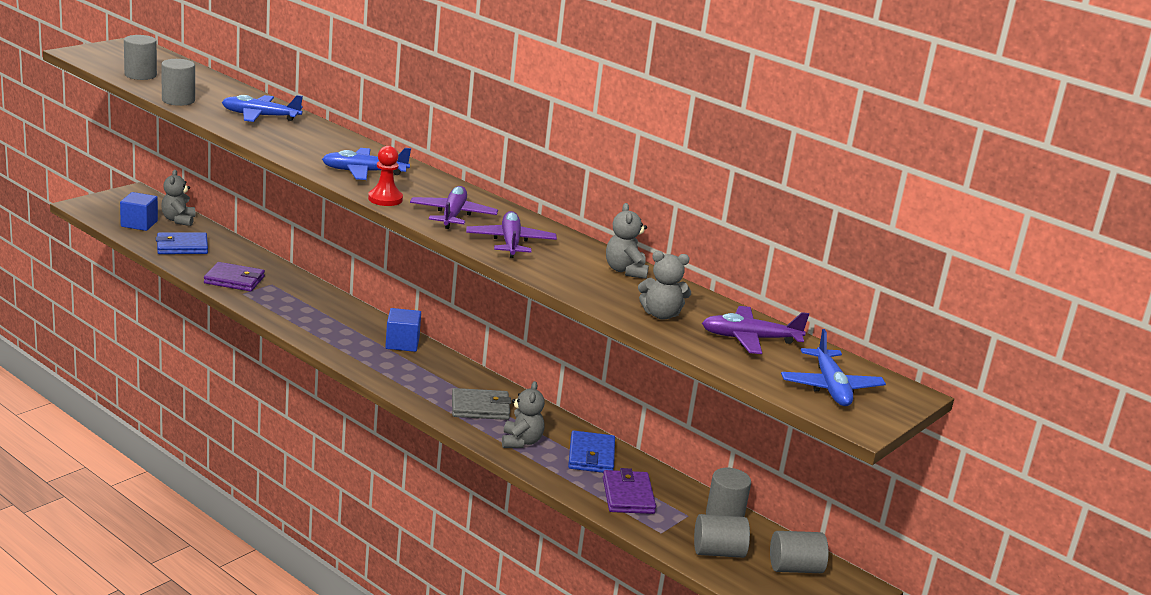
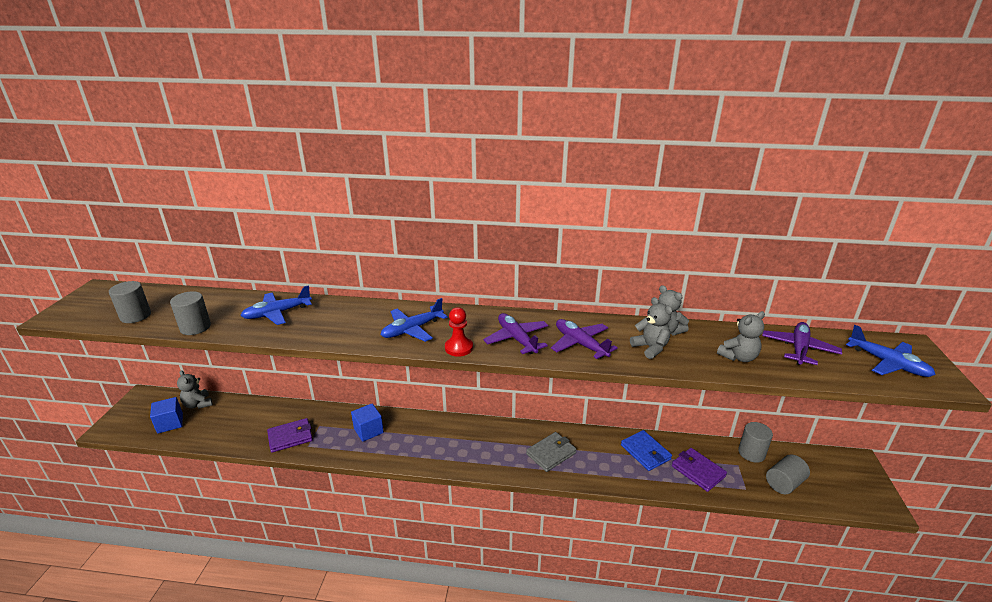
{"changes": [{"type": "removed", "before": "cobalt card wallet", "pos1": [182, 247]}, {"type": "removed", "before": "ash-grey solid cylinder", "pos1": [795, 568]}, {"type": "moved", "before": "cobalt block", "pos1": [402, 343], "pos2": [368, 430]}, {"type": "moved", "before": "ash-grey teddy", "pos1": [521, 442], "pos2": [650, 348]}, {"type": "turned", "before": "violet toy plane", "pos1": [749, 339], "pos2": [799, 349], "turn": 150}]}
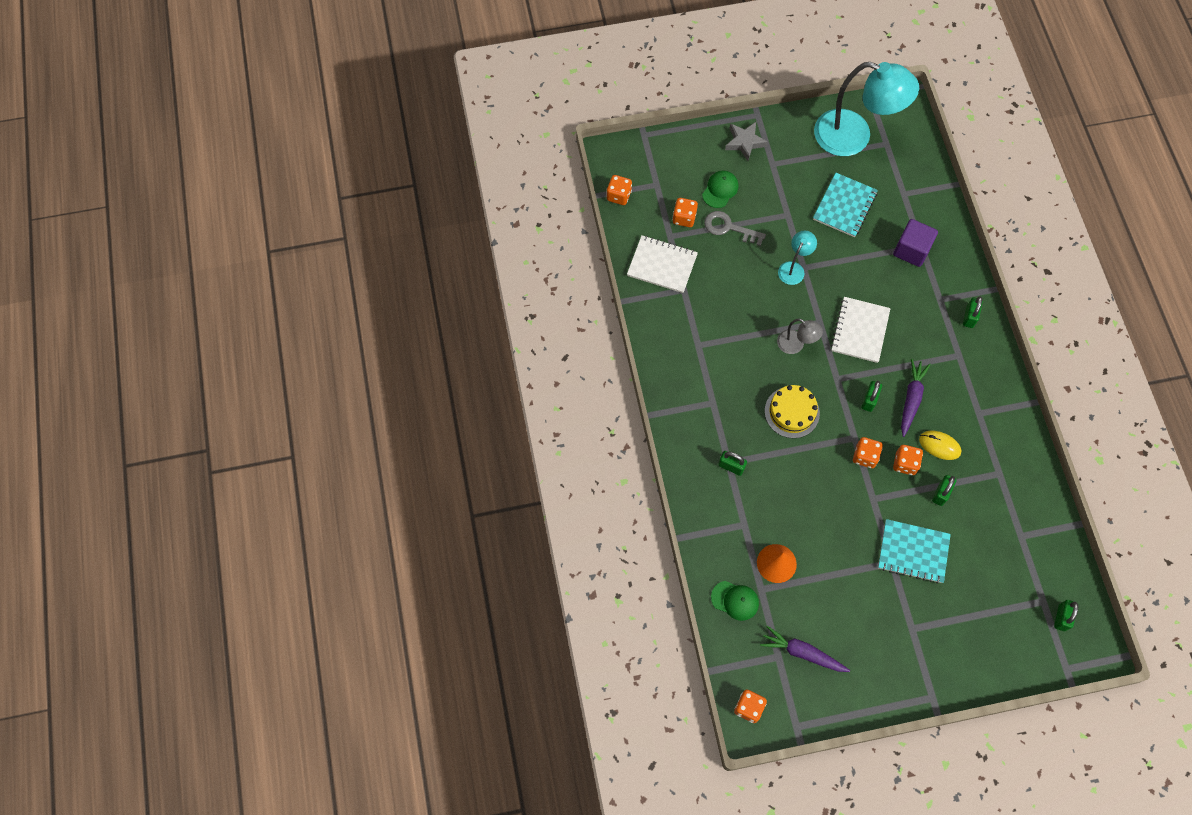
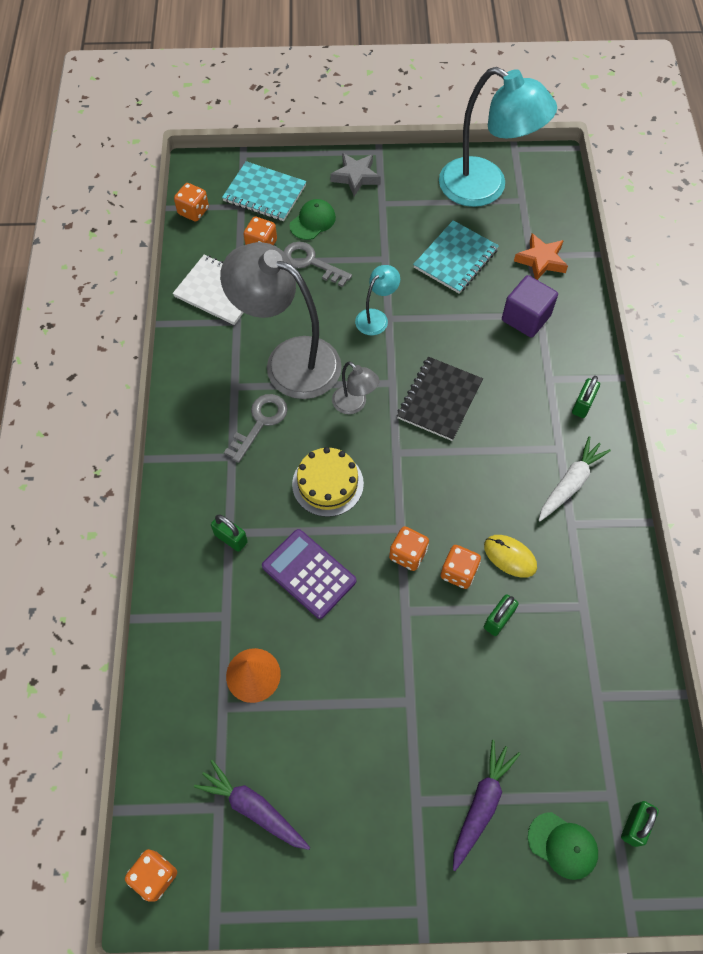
{"changes": [{"type": "removed", "before": "green padlock", "pos1": [869, 400]}, {"type": "added", "after": "ash-grey desk lamp", "pos2": [289, 360]}, {"type": "added", "after": "ash-grey door key", "pos2": [260, 423]}, {"type": "added", "after": "violet calculator", "pos2": [309, 573]}, {"type": "added", "after": "orange five-pointed star", "pos2": [541, 260]}, {"type": "added", "after": "snow-white root vegetable", "pos2": [570, 483]}, {"type": "moved", "before": "green baseball cap", "pos1": [735, 600], "pos2": [562, 845]}, {"type": "moved", "before": "turquoise notebook", "pos1": [913, 552], "pos2": [264, 193]}, {"type": "moved", "before": "violet root vegetable", "pos1": [911, 399], "pos2": [481, 804]}, {"type": "recoloured", "before": "snow-white notebook", "after": "ebony notebook", "pos1": [859, 330], "pos2": [439, 400]}]}
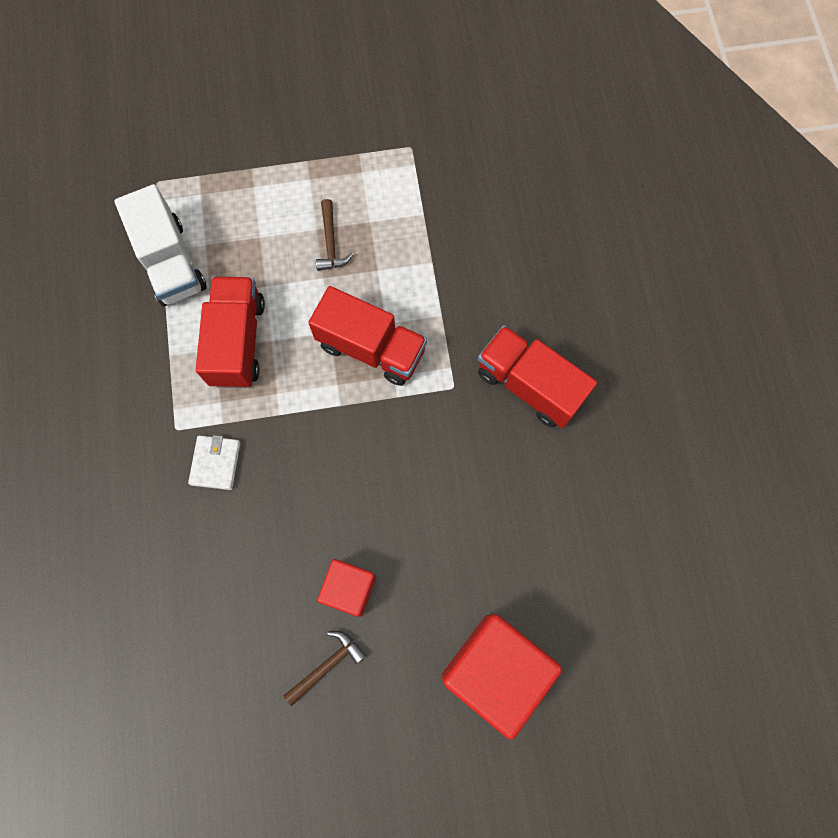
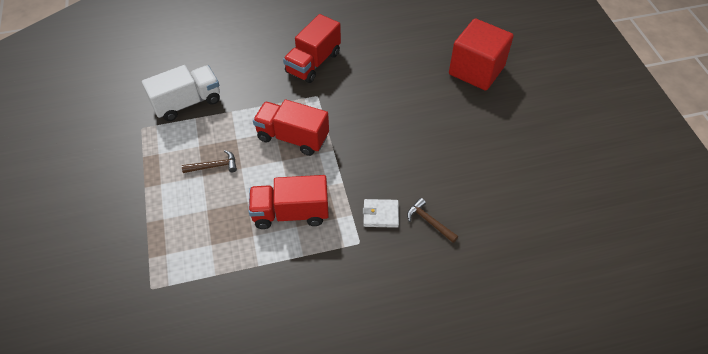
{"changes": [{"type": "removed", "before": "red block", "pos1": [349, 589]}, {"type": "moved", "before": "snow-white lorry", "pos1": [171, 262], "pos2": [187, 103]}, {"type": "moved", "before": "dark brown hammer", "pos1": [327, 665], "pos2": [429, 221]}, {"type": "turned", "before": "red lorry", "pos1": [371, 348], "pos2": [293, 137], "turn": -90}]}
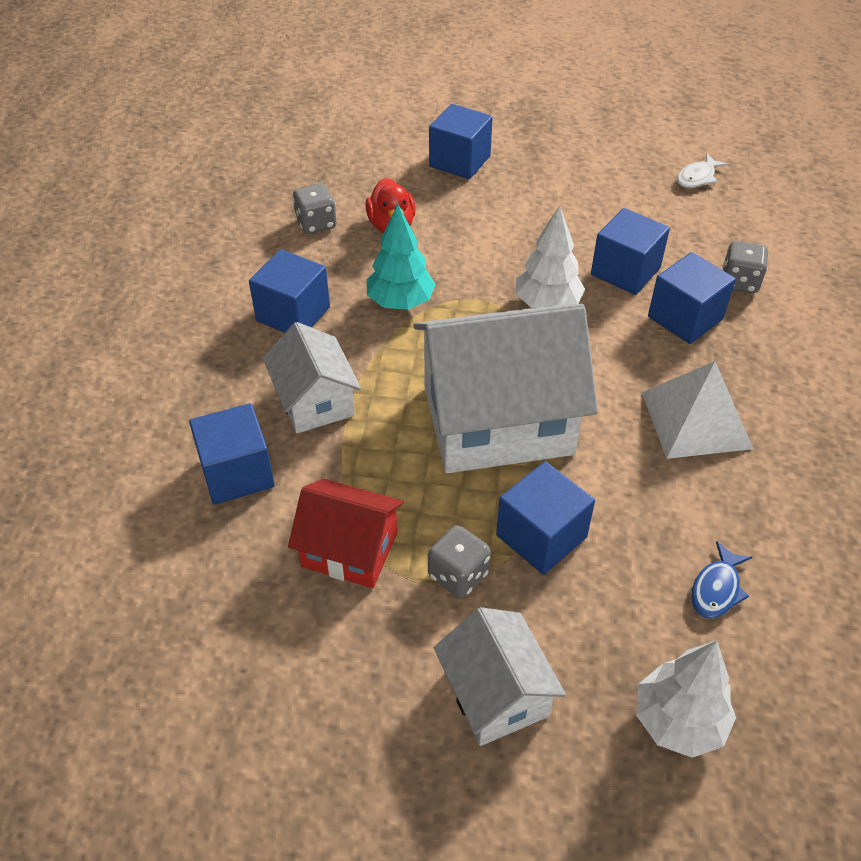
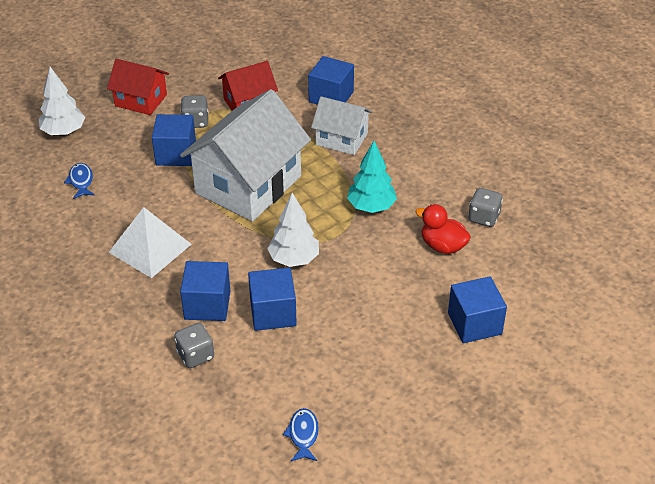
{"changes": [{"type": "removed", "before": "cobalt block", "pos1": [293, 314]}, {"type": "recoloured", "before": "snow-white cottage", "after": "red cottage", "pos1": [496, 694], "pos2": [141, 100]}, {"type": "recoloured", "before": "snow-white fish figure", "after": "cobalt fish figure", "pos1": [697, 177], "pos2": [303, 435]}]}
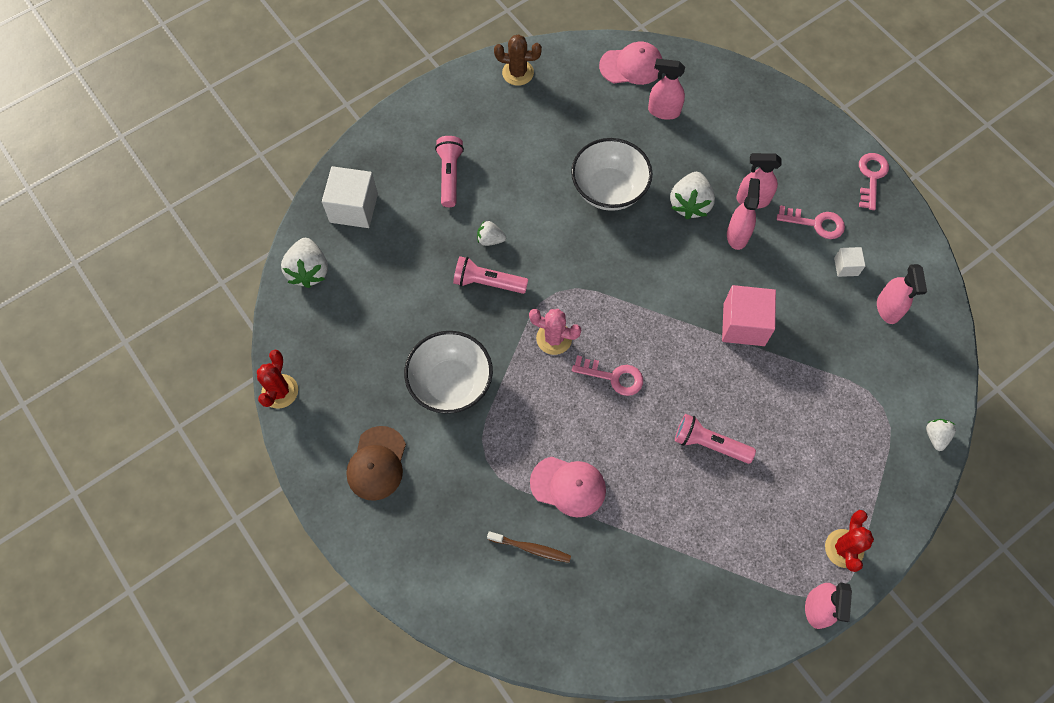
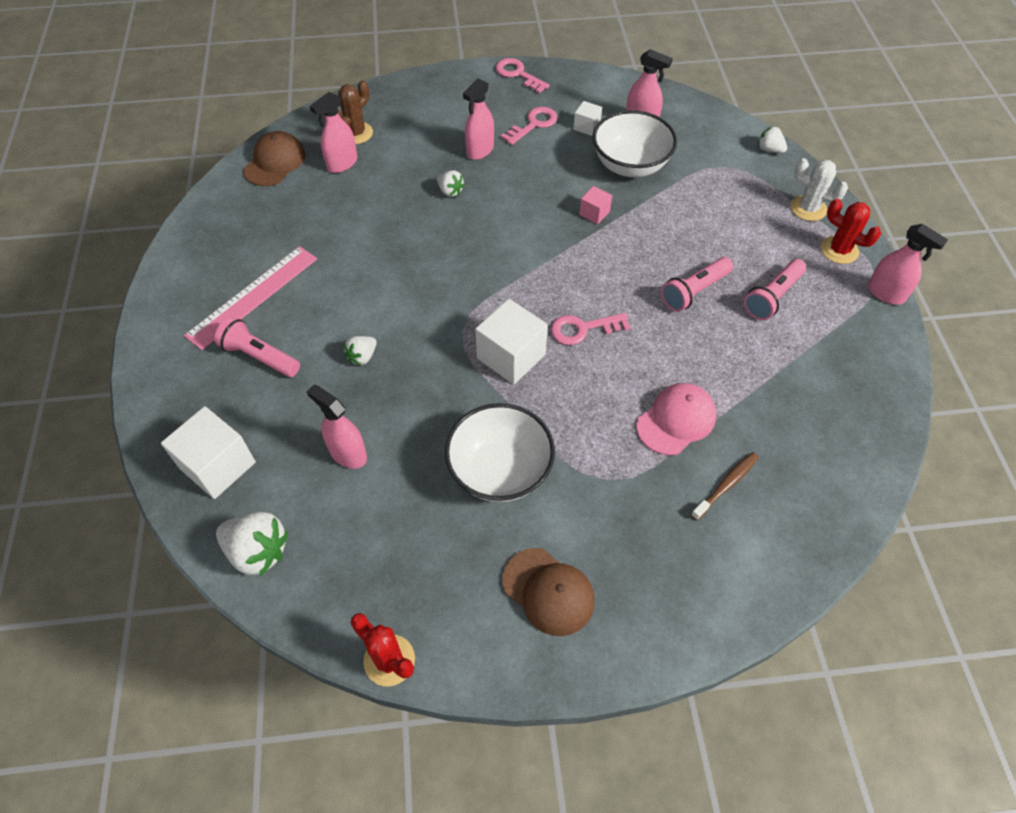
{"changes": [{"type": "added", "after": "rosy measuring stick", "pos2": [252, 296]}, {"type": "added", "after": "snow-white cactus", "pos2": [808, 208]}, {"type": "moved", "before": "rosy torch", "pos1": [488, 282], "pos2": [772, 297]}, {"type": "moved", "before": "dark brown cactus", "pos1": [518, 73], "pos2": [356, 133]}, {"type": "moved", "before": "snow-white deep dish", "pos1": [609, 190], "pos2": [630, 165]}, {"type": "moved", "before": "rosy spray bottle", "pos1": [737, 235], "pos2": [348, 453]}, {"type": "replaced", "before": "rosy cactus", "after": "snow-white block", "pos1": [554, 338], "pos2": [511, 356]}, {"type": "recoloured", "before": "rosy baseball cap", "after": "dark brown baseball cap", "pos1": [631, 66], "pos2": [274, 162]}, {"type": "turned", "before": "rosy door key", "pos1": [613, 376], "pos2": [583, 329], "turn": -150}, {"type": "resized", "before": "snow-white berry", "pos1": [690, 204], "pos2": [450, 191], "scale": 0.56}, {"type": "resized", "before": "rosy block", "pos1": [744, 324], "pos2": [594, 213], "scale": 0.51}]}
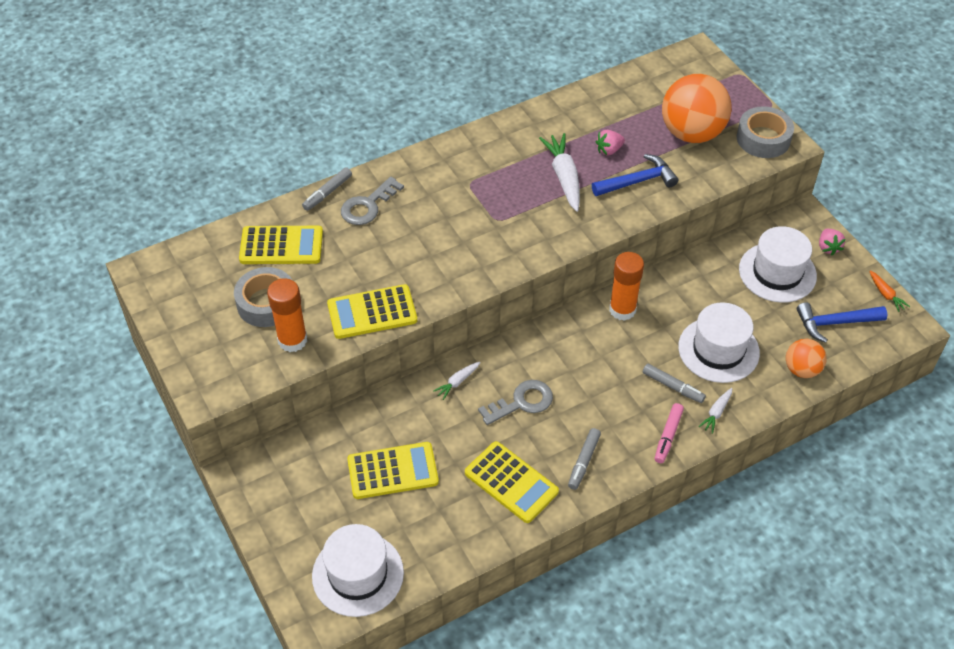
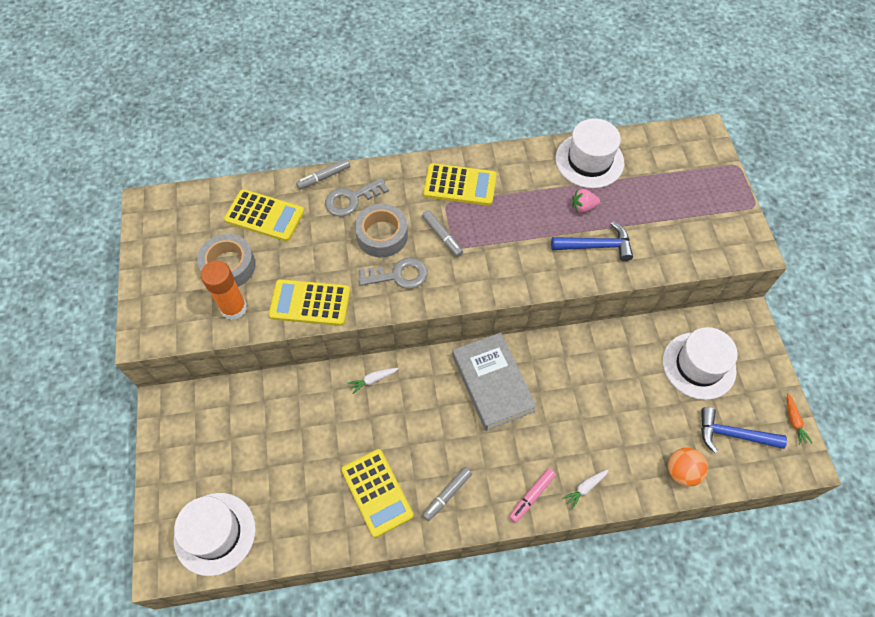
{"changes": [{"type": "removed", "before": "snow-white root vegetable", "pos1": [564, 177]}, {"type": "removed", "before": "orange glue stick", "pos1": [622, 310]}, {"type": "removed", "before": "orange ball", "pos1": [691, 133]}, {"type": "removed", "before": "rosy berry", "pos1": [828, 247]}, {"type": "added", "after": "ash-grey hardback", "pos2": [492, 383]}, {"type": "moved", "before": "yellow calculator", "pos1": [392, 471], "pos2": [460, 185]}, {"type": "moved", "before": "ash-grey door key", "pos1": [522, 402], "pos2": [398, 275]}, {"type": "moved", "before": "ash-grey marker", "pos1": [673, 387], "pos2": [442, 236]}, {"type": "moved", "before": "snow-white top hat", "pos1": [718, 350], "pos2": [589, 160]}, {"type": "moved", "before": "ash-grey sticky tape", "pos1": [763, 139], "pos2": [382, 235]}]}
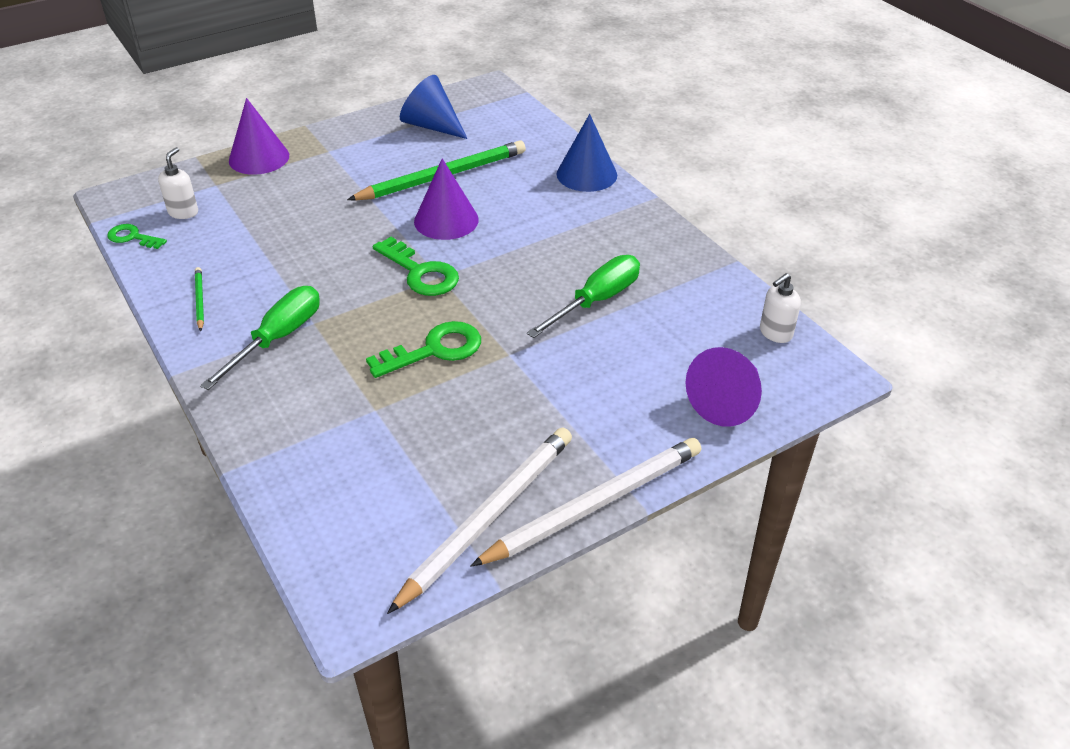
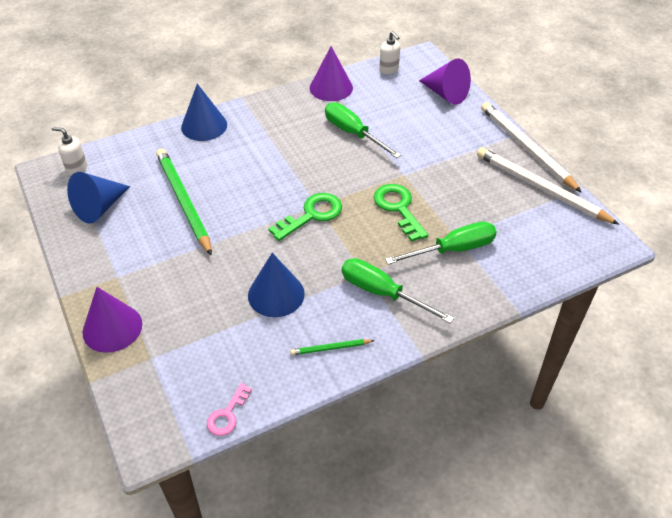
{"changes": [{"type": "added", "after": "cobalt solid cone", "pos2": [276, 294]}, {"type": "added", "after": "green flat screwdriver", "pos2": [453, 249]}, {"type": "moved", "before": "snow-white soap dispenser", "pos1": [183, 212], "pos2": [76, 169]}, {"type": "moved", "before": "violet solid cone", "pos1": [446, 220], "pos2": [331, 88]}, {"type": "recoloured", "before": "green door key", "after": "rosy door key", "pos1": [132, 237], "pos2": [227, 414]}]}
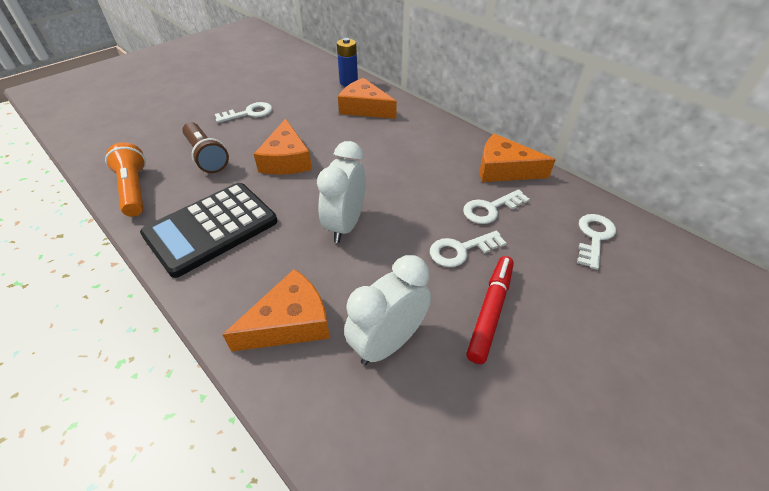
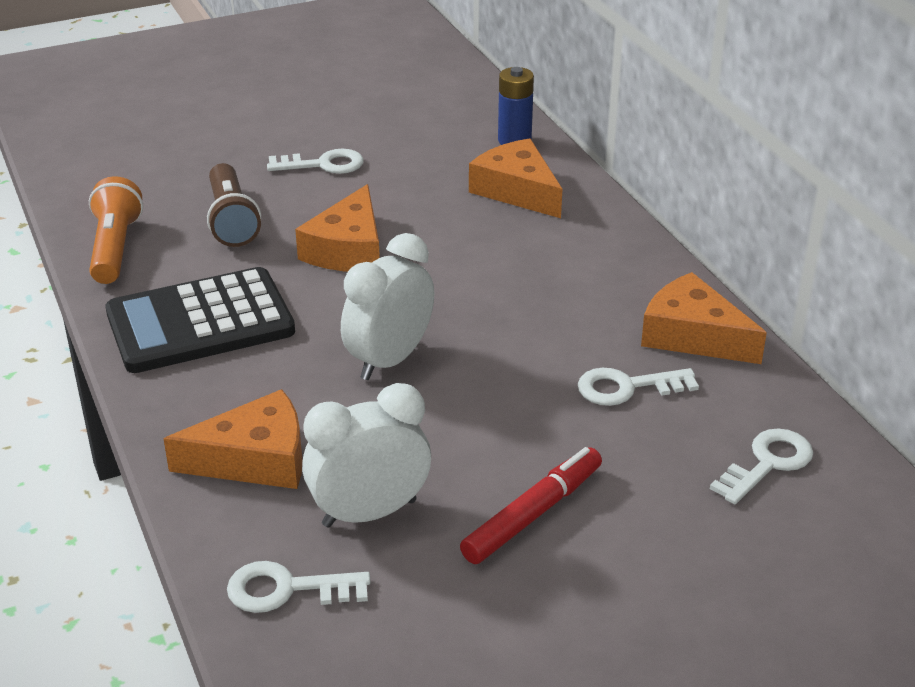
{"changes": [{"type": "moved", "before": "snow-white door key", "pos1": [461, 250], "pos2": [287, 589]}]}
